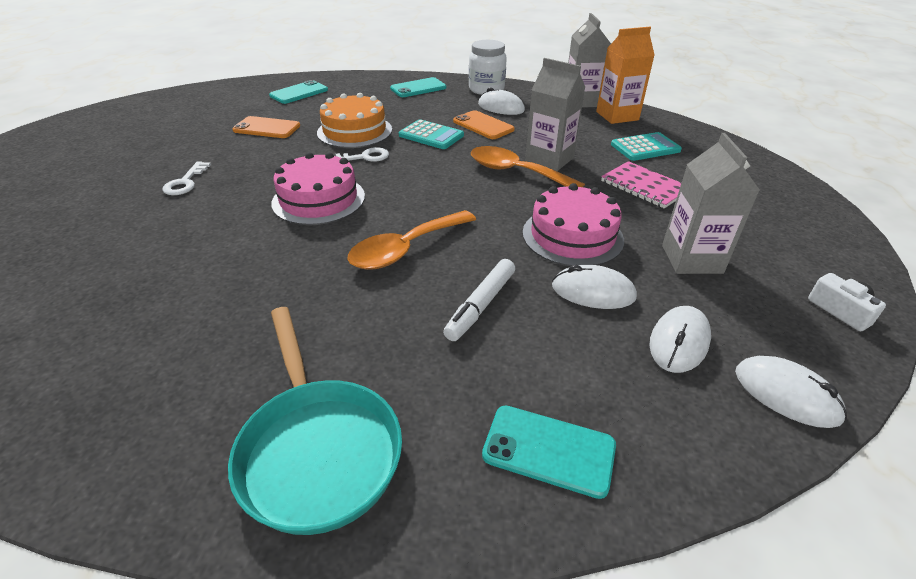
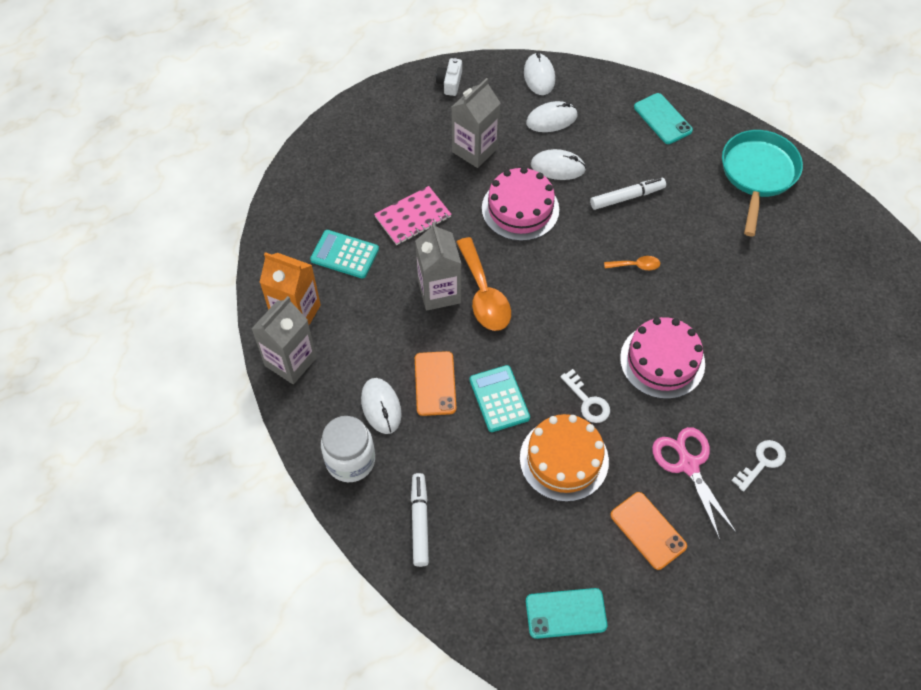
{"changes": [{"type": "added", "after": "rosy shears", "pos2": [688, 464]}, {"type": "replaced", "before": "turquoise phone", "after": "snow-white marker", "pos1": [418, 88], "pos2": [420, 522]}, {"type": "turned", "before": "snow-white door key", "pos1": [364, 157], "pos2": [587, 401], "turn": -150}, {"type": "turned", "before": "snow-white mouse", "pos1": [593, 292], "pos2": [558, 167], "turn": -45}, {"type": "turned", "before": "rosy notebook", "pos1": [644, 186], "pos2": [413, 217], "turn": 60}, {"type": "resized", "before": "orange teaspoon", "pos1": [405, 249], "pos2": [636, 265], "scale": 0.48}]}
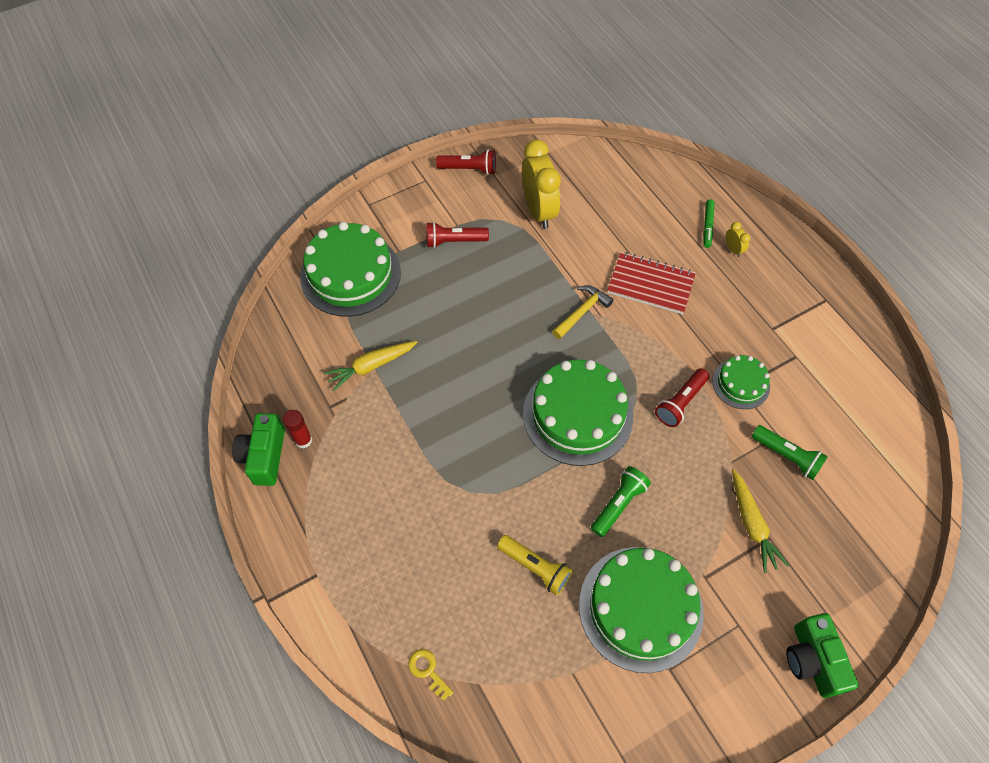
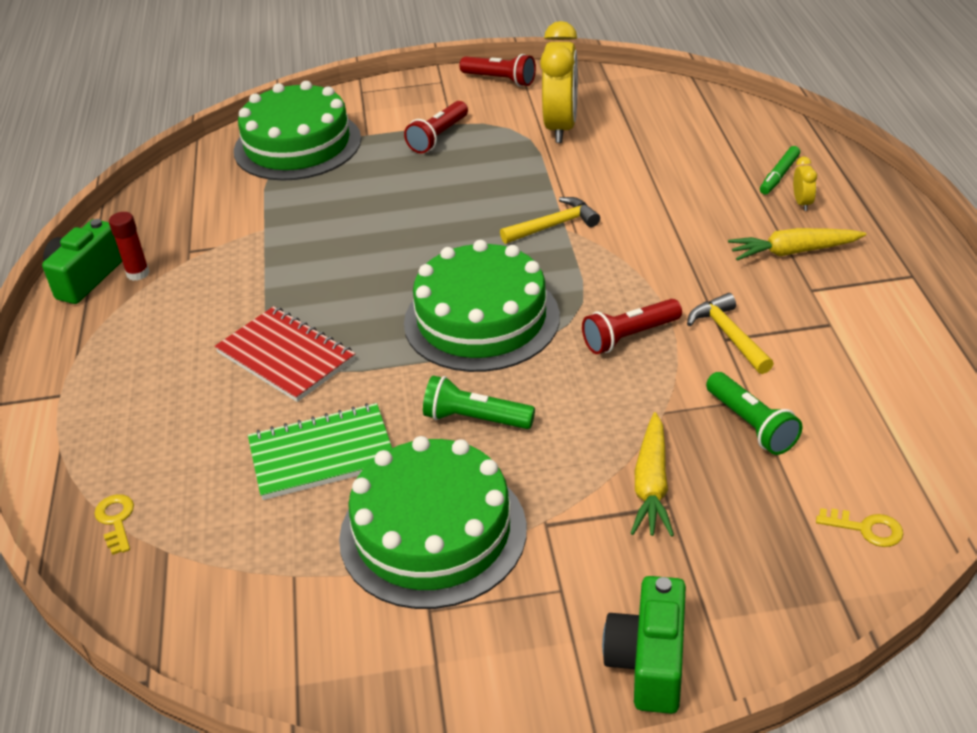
{"changes": [{"type": "added", "after": "yellow door key", "pos2": [866, 529]}, {"type": "moved", "before": "yellow root vegetable", "pos1": [371, 366], "pos2": [793, 252]}, {"type": "moved", "before": "red notebook", "pos1": [650, 284], "pos2": [286, 356]}, {"type": "replaced", "before": "yellow torch", "after": "green notebook", "pos1": [535, 567], "pos2": [322, 454]}, {"type": "replaced", "before": "green cake", "after": "yellow hammer", "pos1": [741, 383], "pos2": [729, 335]}, {"type": "turned", "before": "red torch", "pos1": [454, 241], "pos2": [438, 137], "turn": -75}, {"type": "turned", "before": "green torch", "pos1": [618, 504], "pos2": [475, 419], "turn": -135}]}
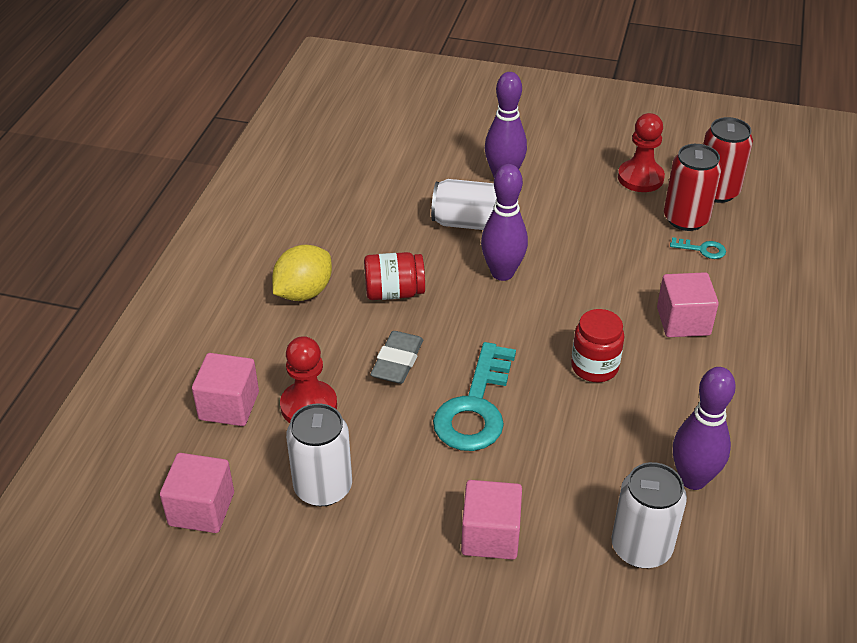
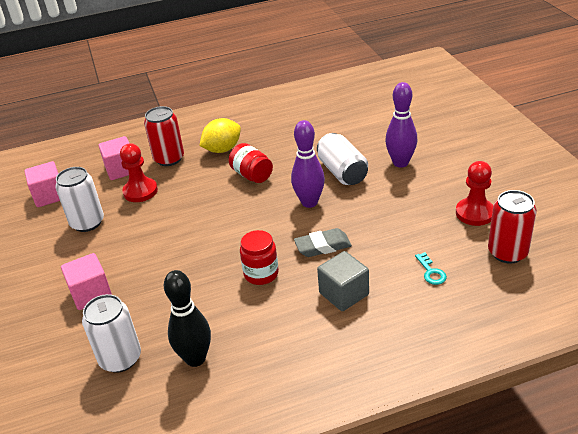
{"changes": [{"type": "removed", "before": "turquoise door key", "pos1": [475, 407]}, {"type": "moved", "before": "ash-grey eraser", "pos1": [397, 362], "pos2": [323, 246]}, {"type": "moved", "before": "red can", "pos1": [686, 219], "pos2": [169, 159]}, {"type": "recoloured", "before": "rosy block", "after": "ash-grey block", "pos1": [683, 321], "pos2": [344, 294]}, {"type": "recoloured", "before": "violet tenpin", "after": "ebony tenpin", "pos1": [693, 479], "pos2": [195, 358]}, {"type": "turned", "before": "yellow lemon", "pos1": [303, 292], "pos2": [222, 149], "turn": -45}]}
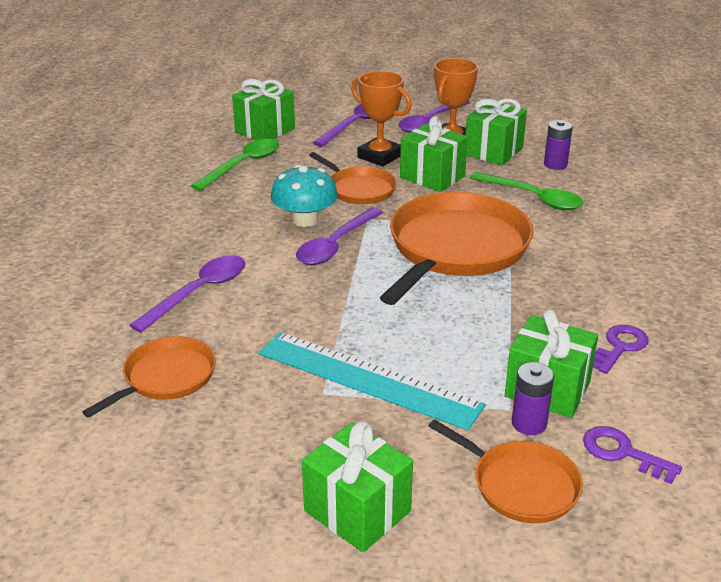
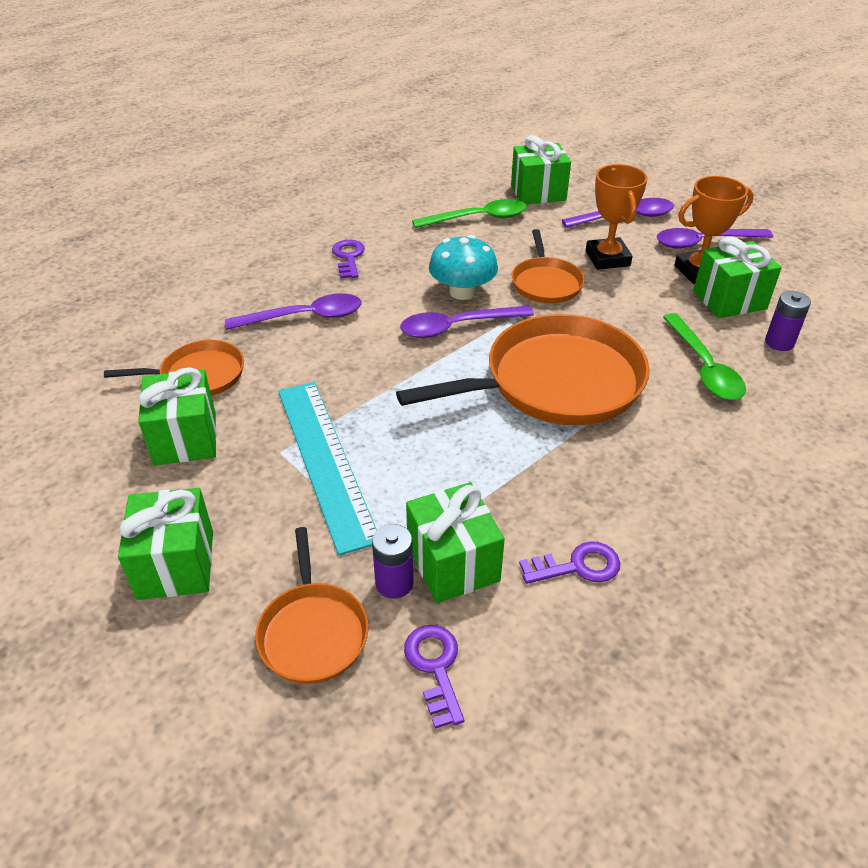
{"changes": [{"type": "added", "after": "violet door key", "pos2": [348, 257]}, {"type": "moved", "before": "green wrapped gift", "pos1": [432, 177], "pos2": [185, 438]}]}
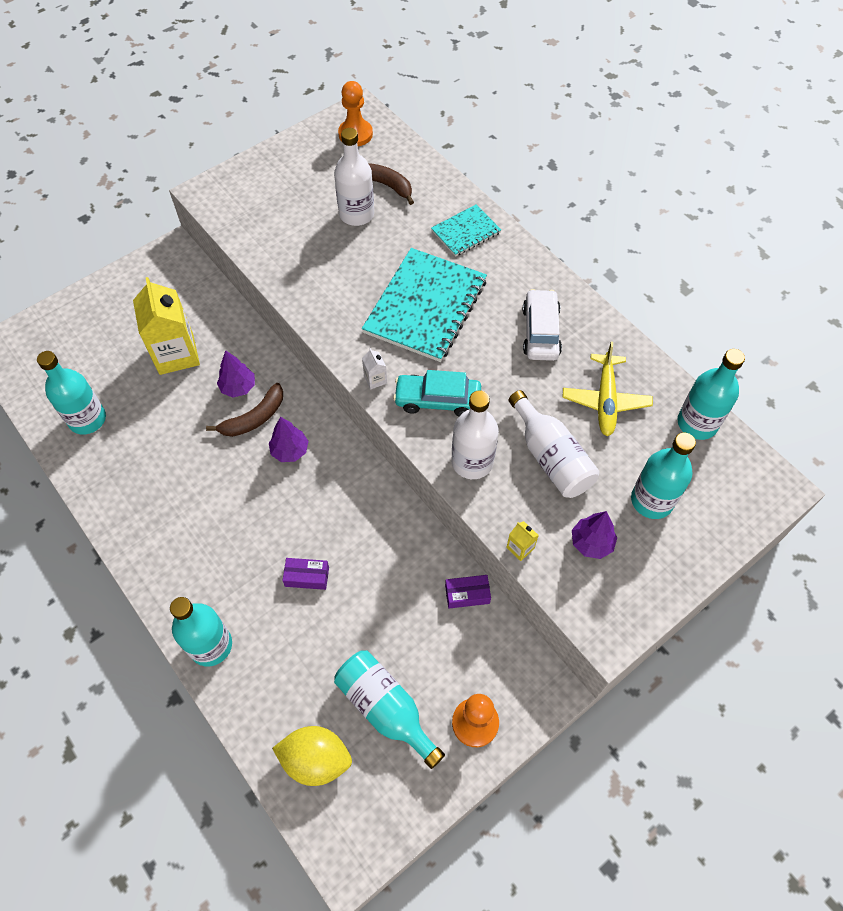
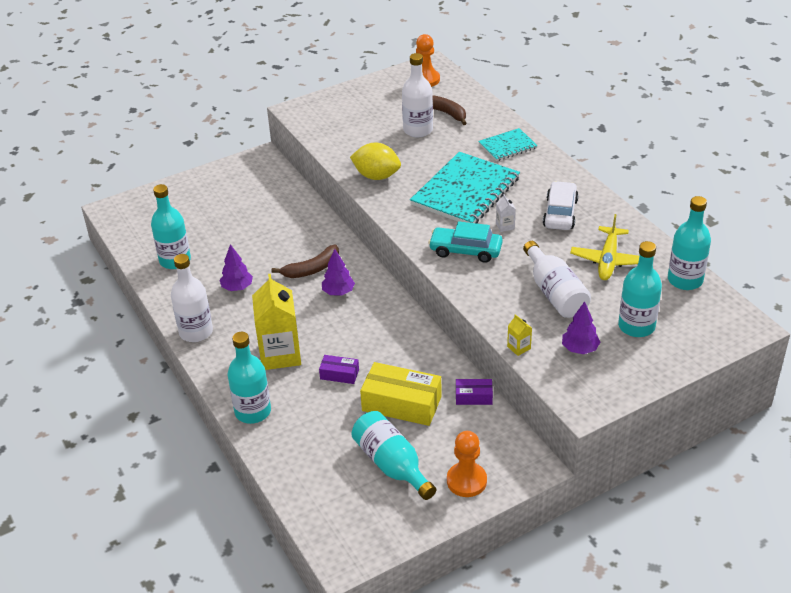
{"changes": [{"type": "added", "after": "yellow box", "pos2": [401, 403]}, {"type": "moved", "before": "yellow milk carton", "pos1": [176, 354], "pos2": [280, 354]}, {"type": "moved", "before": "violet fir tree", "pos1": [238, 387], "pos2": [237, 288]}, {"type": "moved", "before": "yellow lemon", "pos1": [316, 759], "pos2": [376, 176]}, {"type": "moved", "before": "snow-white milk carton", "pos1": [375, 379], "pos2": [505, 226]}, {"type": "moved", "before": "snow-white drink bottle", "pos1": [472, 462], "pos2": [196, 332]}]}
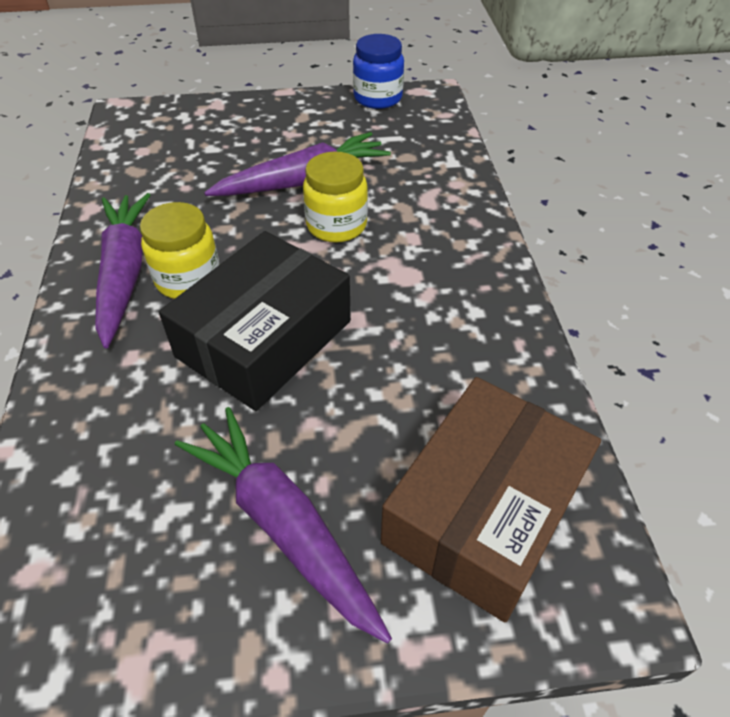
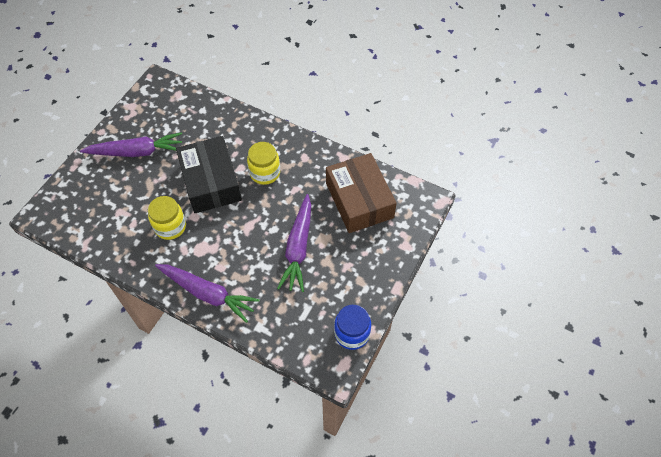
{"changes": [{"type": "moved", "before": "violet root vegetable", "pos1": [124, 273], "pos2": [208, 294]}, {"type": "moved", "before": "yellow jam jar", "pos1": [336, 225], "pos2": [170, 226]}, {"type": "moved", "before": "dark brown box", "pos1": [484, 511], "pos2": [359, 200]}]}
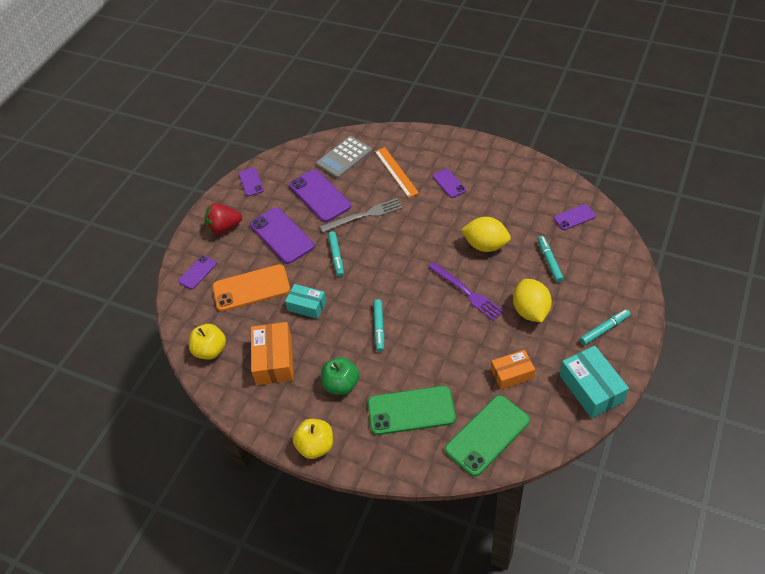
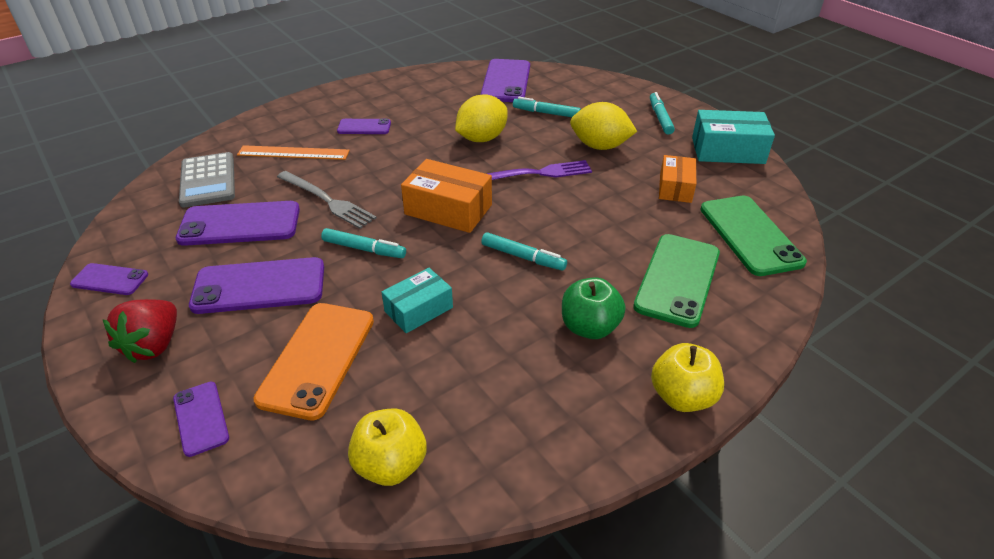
{"changes": [{"type": "moved", "before": "orange box", "pos1": [274, 360], "pos2": [448, 209]}, {"type": "turned", "before": "ash-grey dinner fork", "pos1": [364, 215], "pos2": [327, 200], "turn": 120}, {"type": "resized", "before": "violet phone", "pos1": [574, 217], "pos2": [506, 81], "scale": 1.83}]}
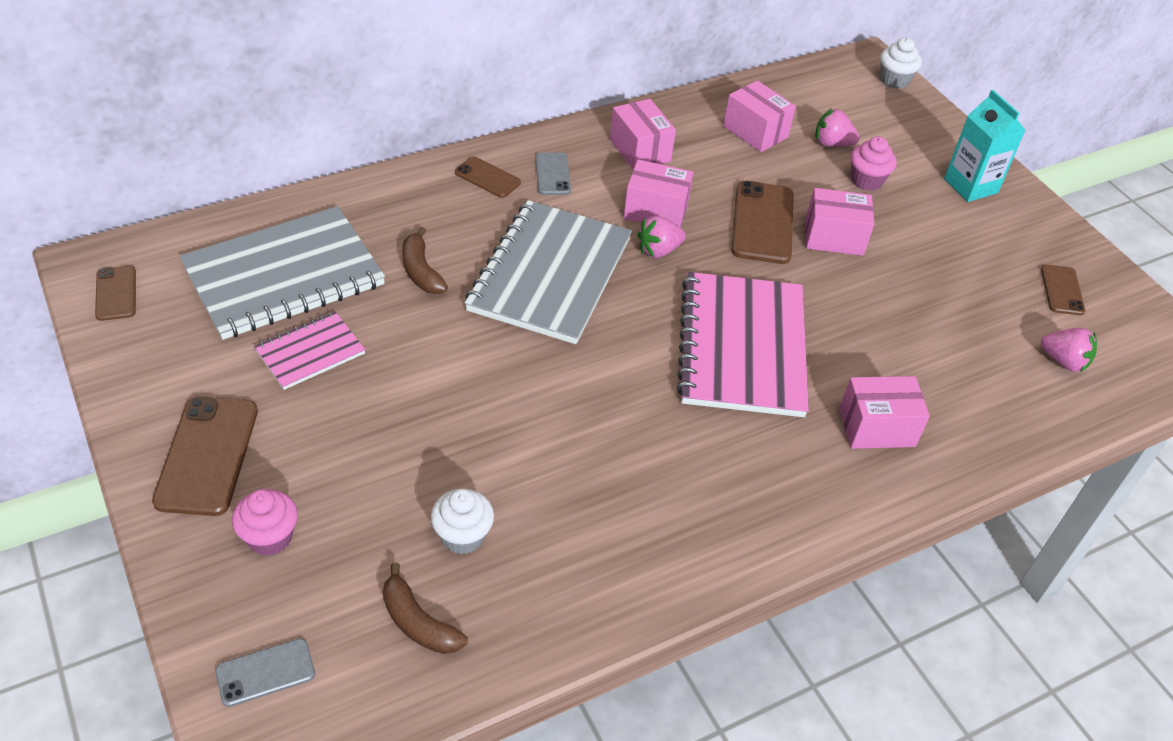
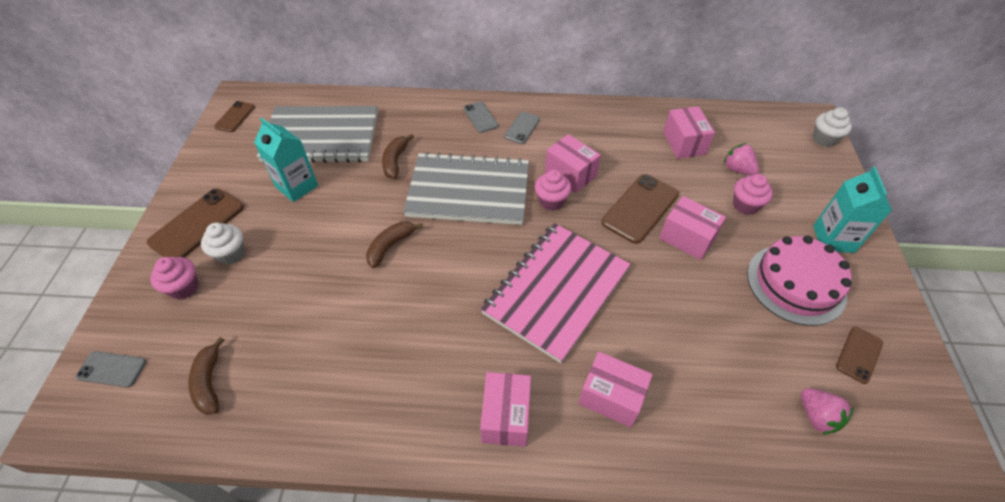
{"changes": [{"type": "added", "after": "dark brown banana fruit", "pos2": [390, 246]}, {"type": "added", "after": "rosy cake", "pos2": [796, 284]}, {"type": "moved", "before": "snow-white cupcake", "pos1": [462, 536], "pos2": [231, 254]}, {"type": "moved", "before": "rosy box", "pos1": [640, 150], "pos2": [506, 416]}, {"type": "replaced", "before": "rosy notebook", "after": "turquoise milk carton", "pos1": [310, 352], "pos2": [297, 186]}, {"type": "replaced", "before": "rosy berry", "after": "rosy cupcake", "pos1": [658, 250], "pos2": [551, 201]}, {"type": "recoloured", "before": "dark brown phone", "after": "ash-grey phone", "pos1": [487, 177], "pos2": [480, 117]}, {"type": "turned", "before": "ash-grey notebook", "pos1": [550, 274], "pos2": [468, 191], "turn": 45}]}
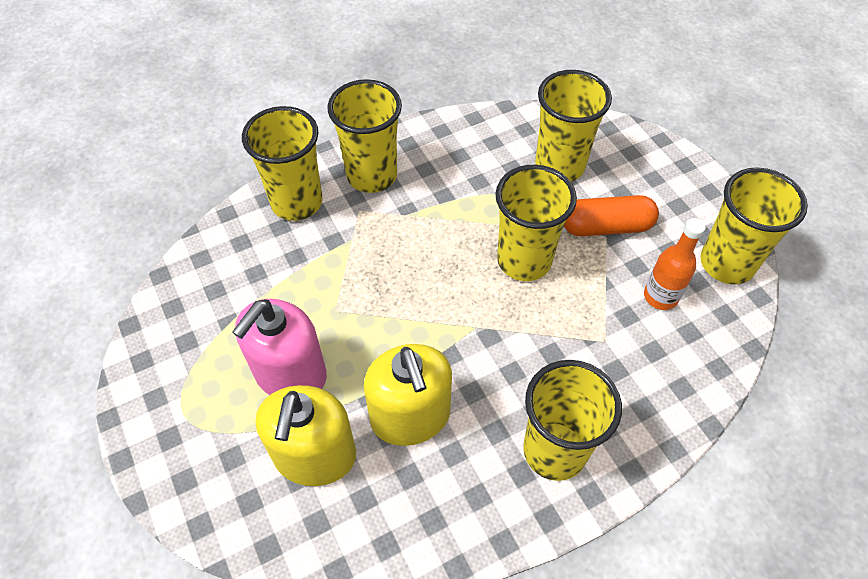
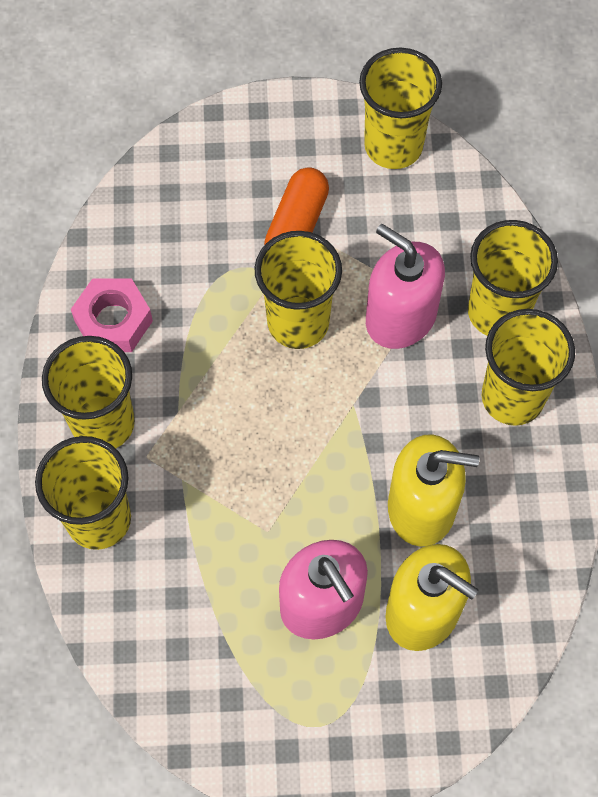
{"changes": [{"type": "removed", "before": "orange drink bottle", "pos1": [660, 296]}, {"type": "added", "after": "rosy nut", "pos2": [113, 321]}, {"type": "added", "after": "rosy soap dispenser", "pos2": [400, 317]}, {"type": "moved", "before": "yellow beaker", "pos1": [559, 166], "pos2": [498, 312]}]}
